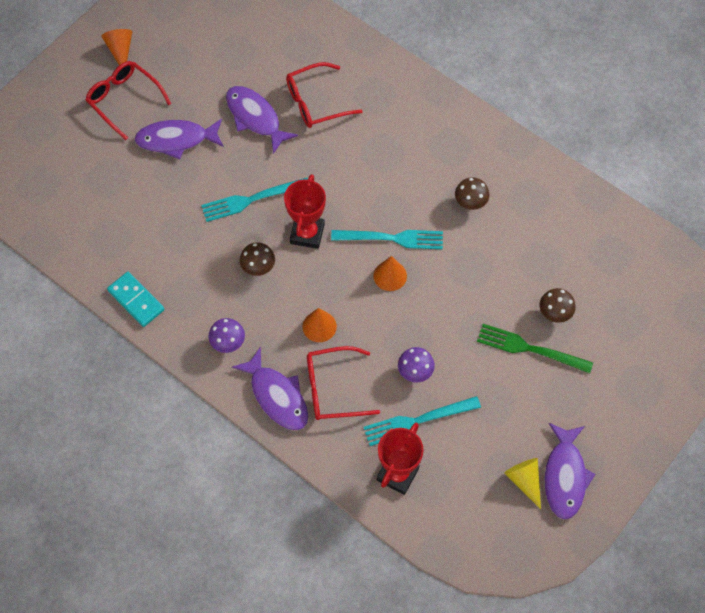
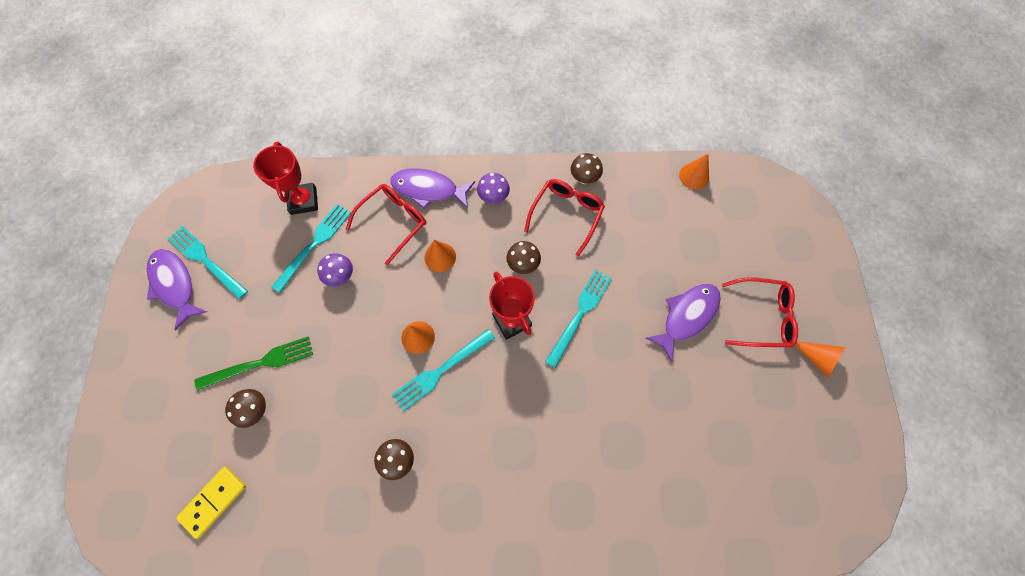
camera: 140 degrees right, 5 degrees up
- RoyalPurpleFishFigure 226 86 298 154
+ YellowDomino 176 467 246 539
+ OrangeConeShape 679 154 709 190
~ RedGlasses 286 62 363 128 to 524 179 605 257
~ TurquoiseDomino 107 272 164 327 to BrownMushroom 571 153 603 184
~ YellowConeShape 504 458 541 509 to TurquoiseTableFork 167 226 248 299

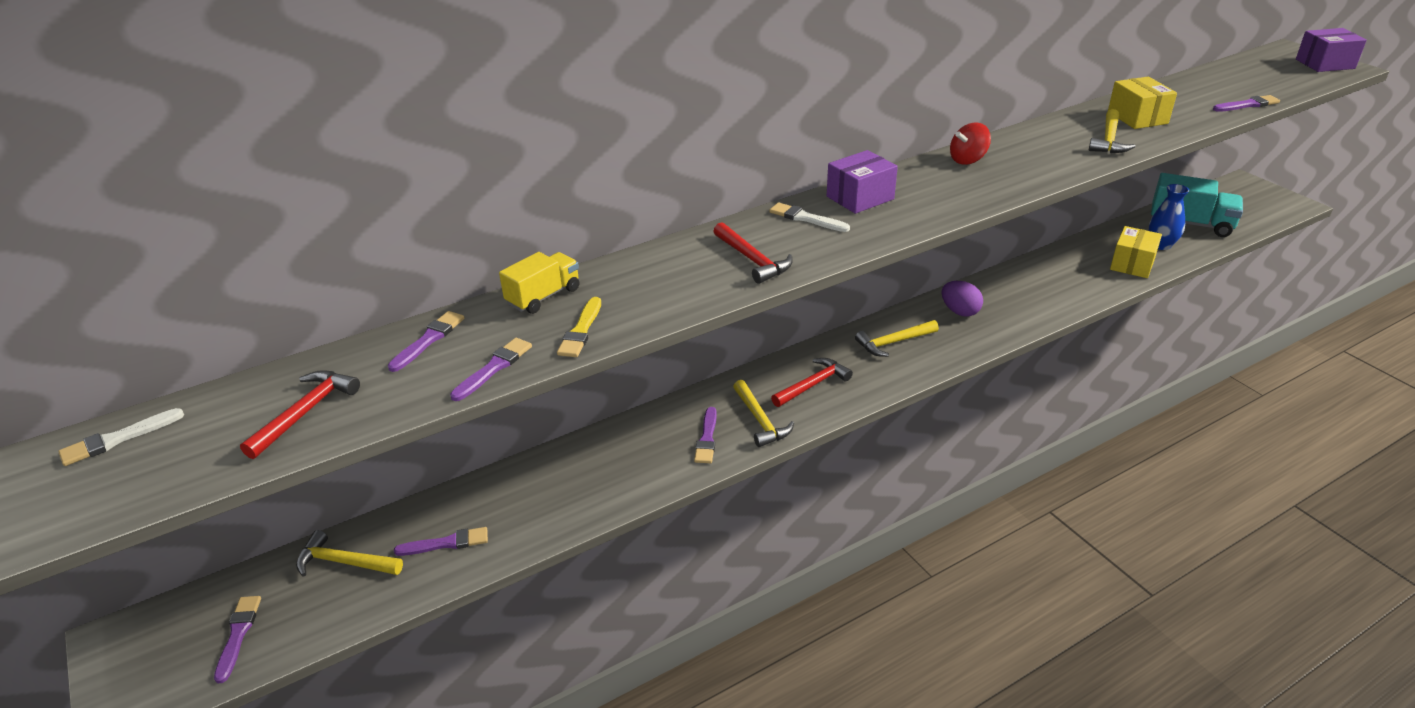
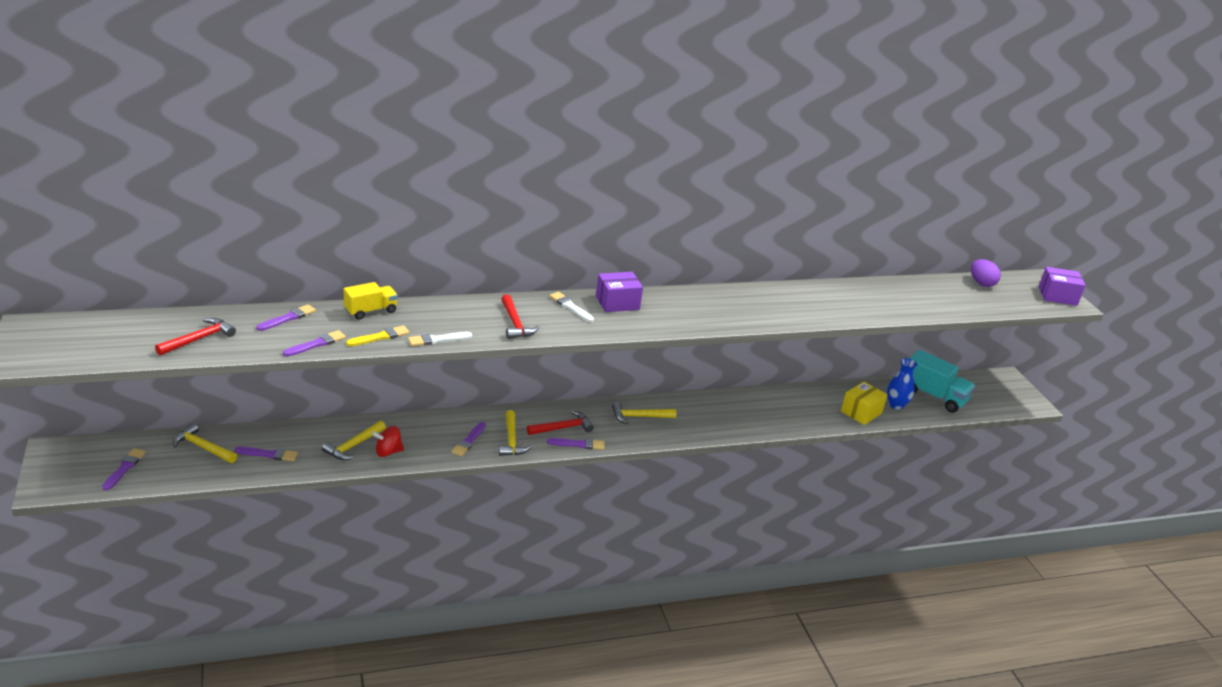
camera: 10 degrees right, 5 degrees down
- YellowBox 1108 77 1177 129
~ PureWhitePaintbrush 58 408 184 466 to 408 332 472 346
~ RoyalPurpleEggShape 942 281 983 316 to 971 259 1001 287
~ RedWhirligig 950 123 991 165 to 372 426 404 457
~ YellowHammer 1089 109 1136 153 to 322 421 386 460
~ RoyalPurplePaintbrush 1213 95 1280 112 to 547 438 605 450
~ YellowPaintbrush 557 297 601 357 = 346 325 410 346 150 degrees counterclockwise

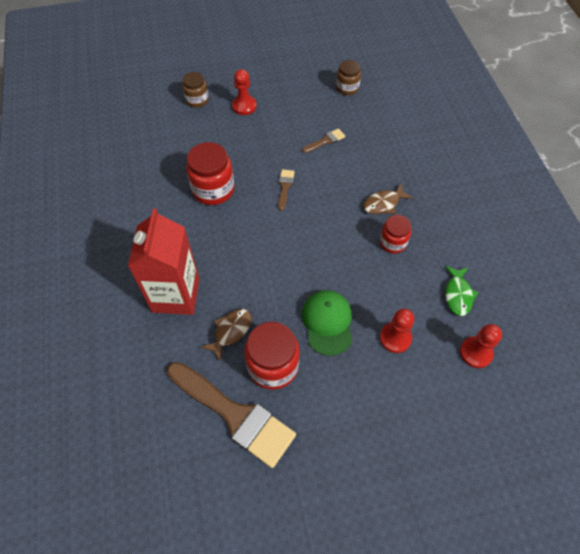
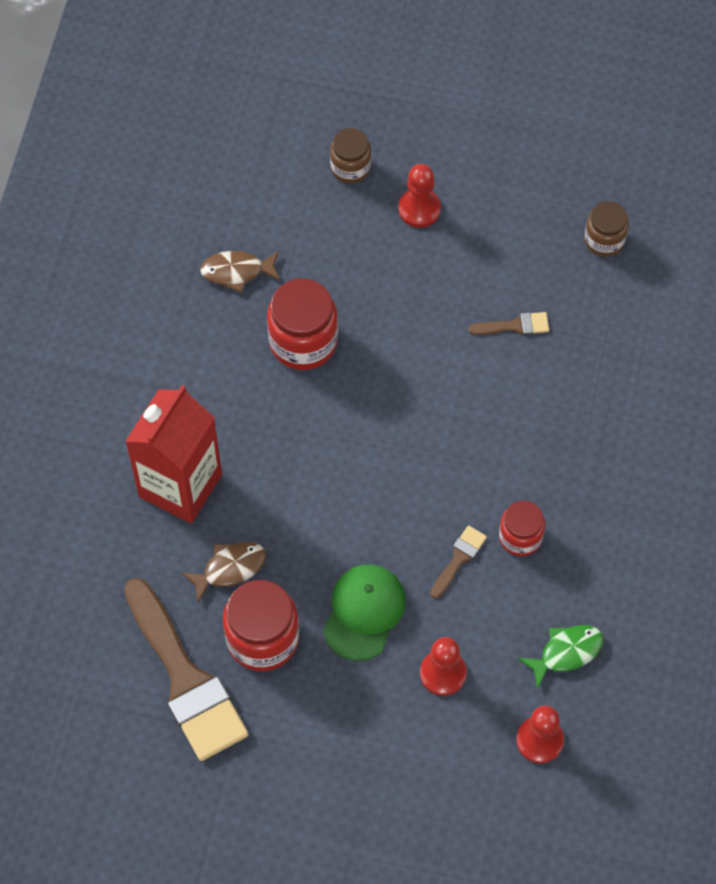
camera: 25 degrees right, 5 degrees up
~ BrownPaintbrush 278 169 295 211 to 430 525 487 599
~ BrownFishFigure 363 183 413 214 to 200 251 281 293
~ EmeraldFishFigure 445 266 479 316 = 518 625 604 688 150 degrees counterclockwise

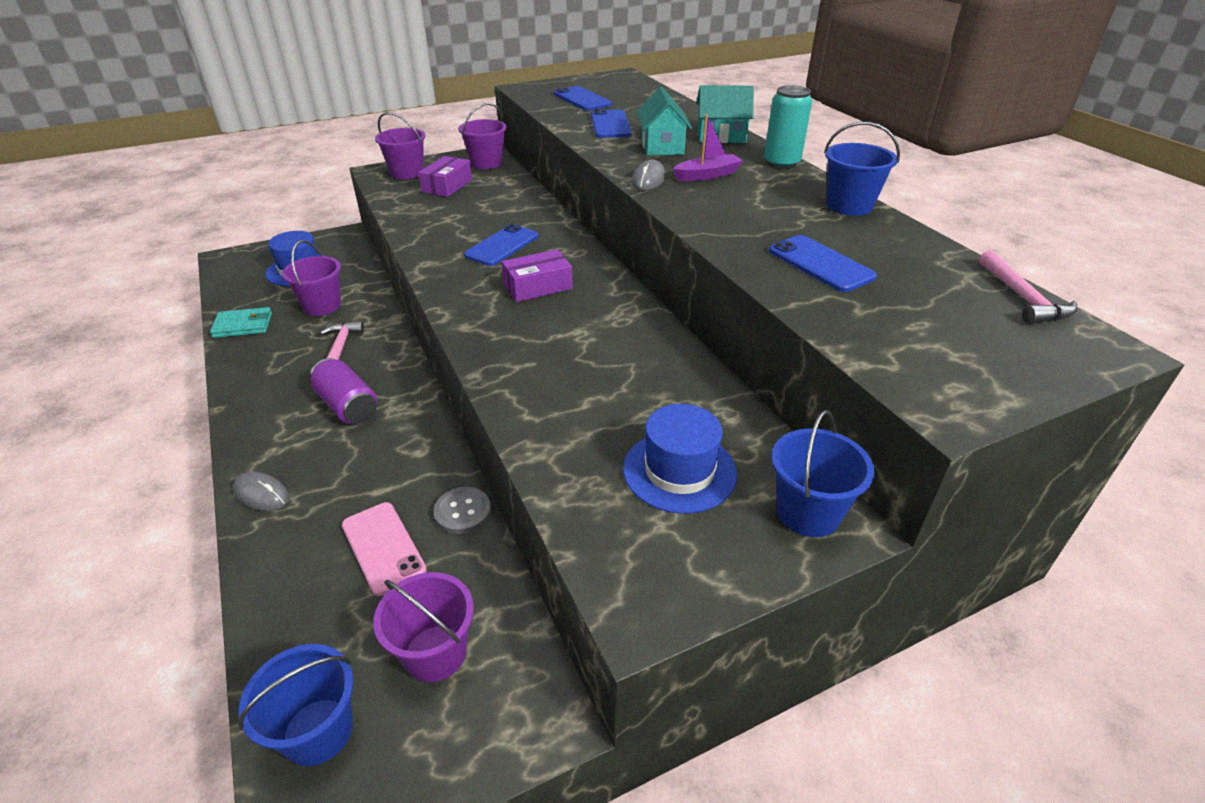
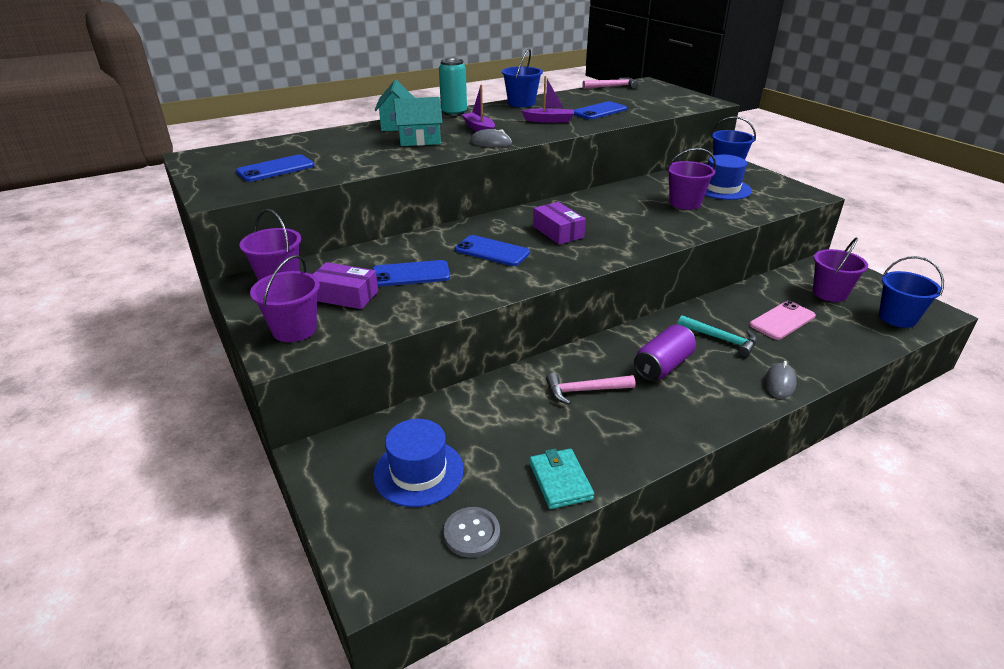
camera: 95 degrees left, 5 degrees down
+ RoyalPurpleBoat 521 76 574 123
+ TurquoiseHammer 678 315 757 357
~ RoyalPurplePail 282 240 341 316 to 666 148 716 210
~ GreySewingButton 434 487 491 534 to 444 507 500 558
~ CobaltSmartphone 591 109 631 138 to 373 260 450 287

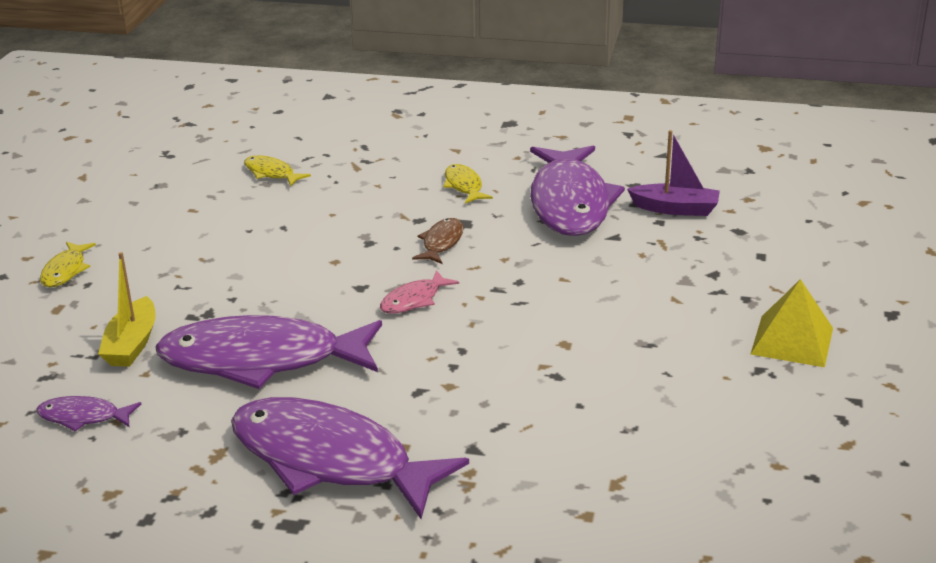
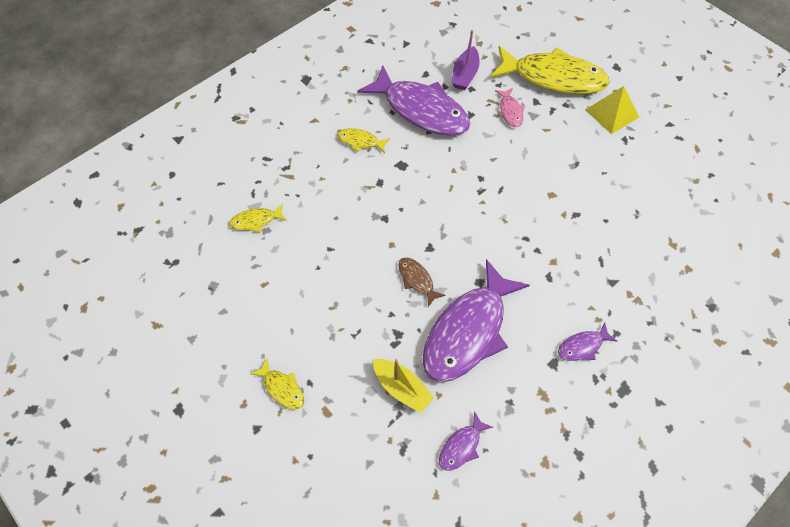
camera: 55 degrees left, 30 degrees up
+ YellowFishFigure 490 46 610 94
~ RosyFishFigure 380 270 459 314 to 495 88 525 127
~ BrownFishFigure 412 218 464 264 to 398 257 446 307
~ RoyalPurpleBoat 627 130 720 216 = 451 30 480 90 150 degrees clockwise
~ RoyalPurpleFishFigure 231 397 469 519 = 558 323 617 361 x0.43

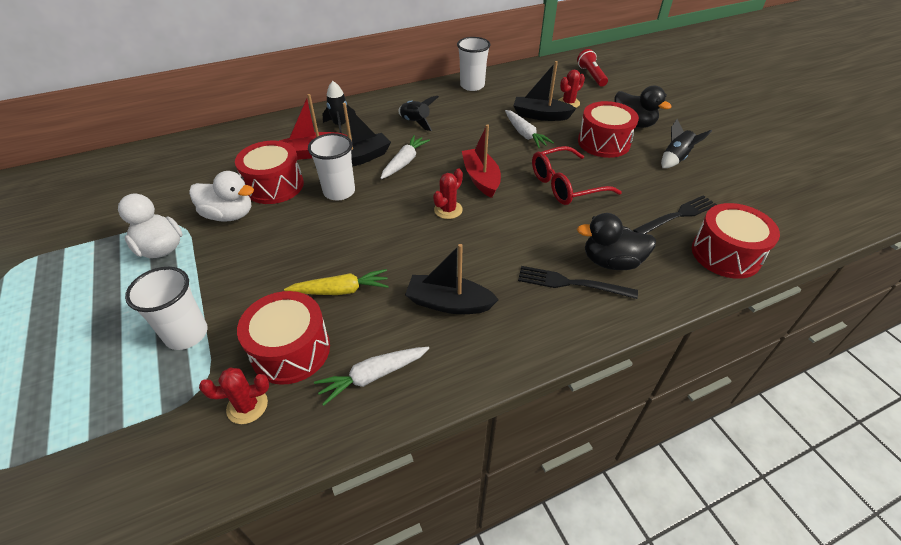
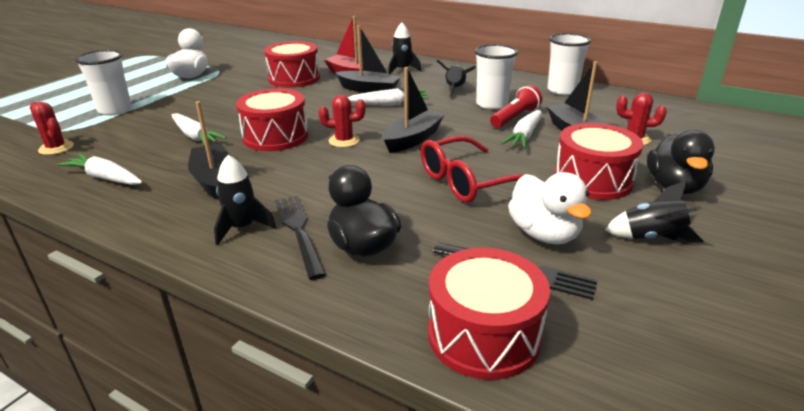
camera: 55 degrees right, 15 degrees down
+ EbonyRocket 214 155 276 245
~ PureWhiteRubberDuck 189 171 254 222 to 508 172 592 244
~ RedSnareDrum 237 291 330 385 to 236 88 308 151
~ PureWhiteTumbler 308 133 355 200 to 475 44 518 110
~ RedPocketTorch 577 49 608 87 to 490 85 542 128
~ YellowCarrot 284 269 389 295 to PureWhiteCarrot 172 113 226 146
~ RedBoat 462 124 501 198 to EbonyBoat 383 67 444 153
~ RedGlasses 532 146 622 205 = 421 136 525 203 60 degrees counterclockwise

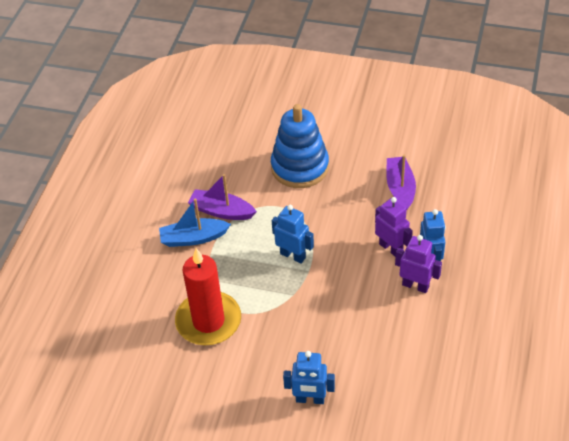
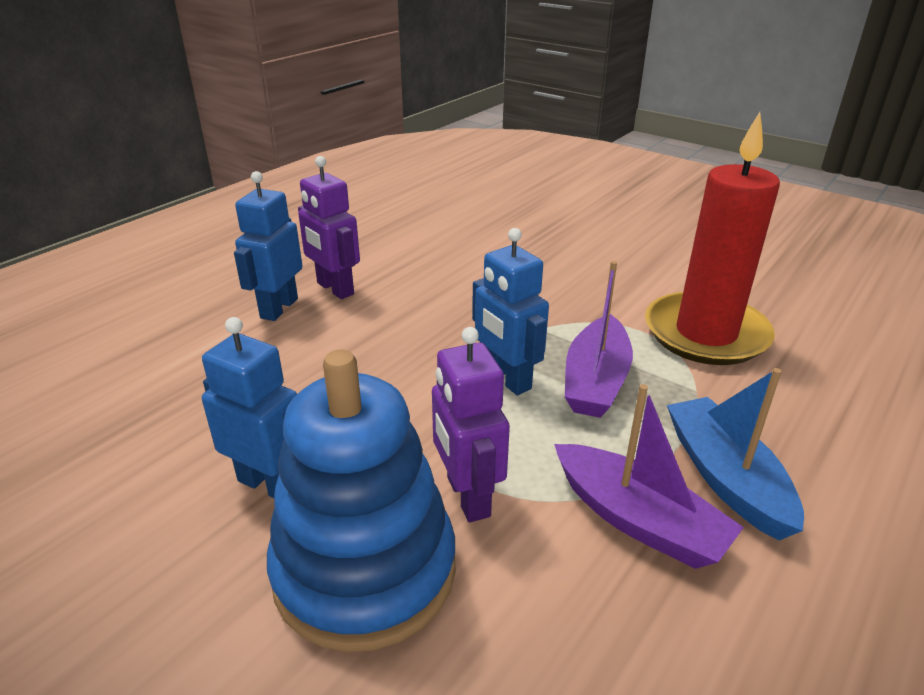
camera: 160 degrees left, 15 degrees down
~ CobaltRobotFigure 283 351 335 404 to 202 317 297 498
~ RoyalPurpleRobotFigure 375 197 413 257 to 432 327 510 522
~ RoyalPurpleBoat 386 155 416 211 to 565 261 633 418
~ CobaltBoat 159 198 231 247 = 667 368 804 540 120 degrees counterclockwise

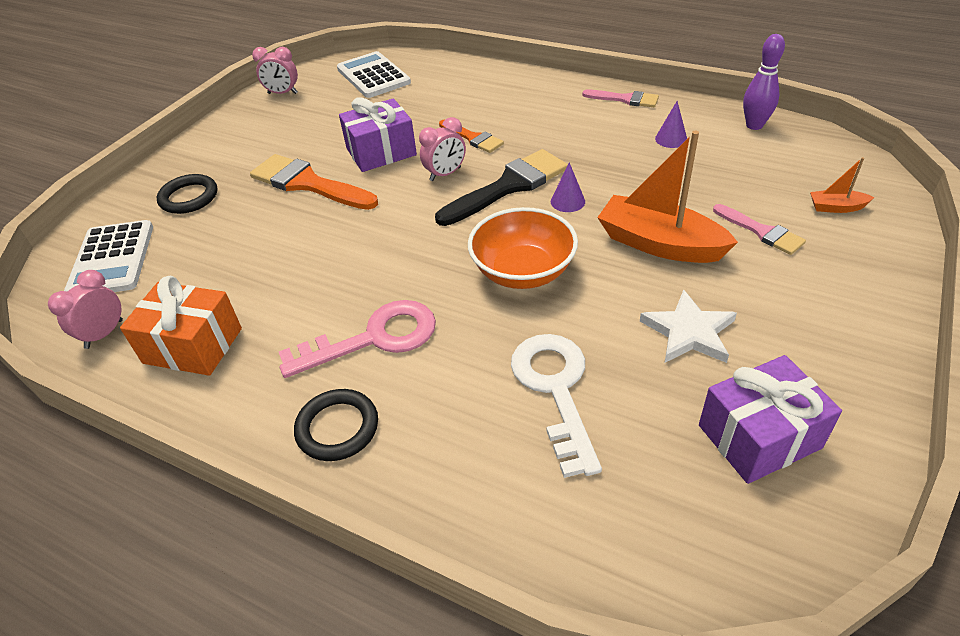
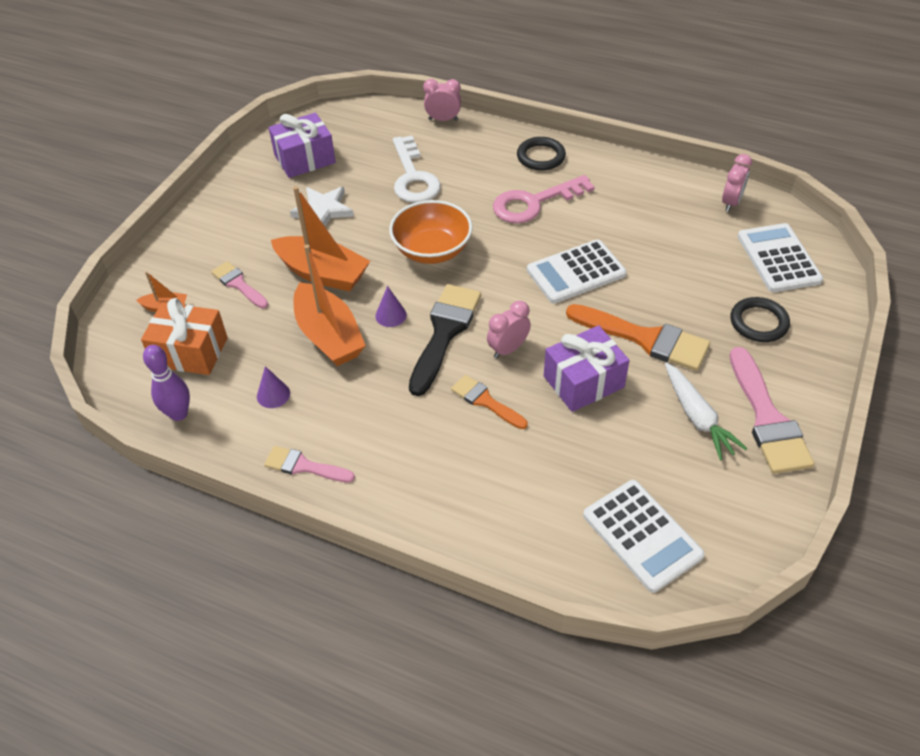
camera: 175 degrees right, 5 degrees up
+ OrangeBoat 294 245 366 366
+ PureWhiteCalculator 527 239 627 304
+ PureWhiteCarrot 665 362 747 460
+ RosyPaintbrush 730 347 814 474
~ OrangePresent 120 276 242 376 to 141 298 228 375
~ RosyAlarmClock 252 47 298 94 to 423 79 461 121
~ EbonyPaintbrush 435 149 568 226 = 409 284 481 396 150 degrees clockwise

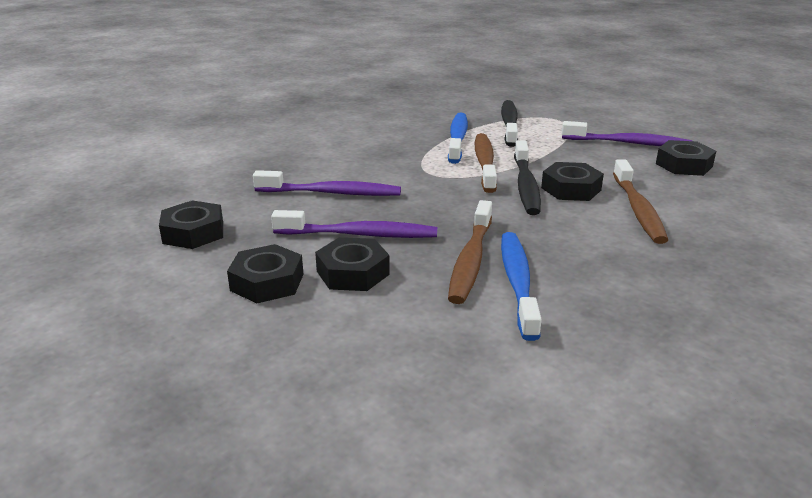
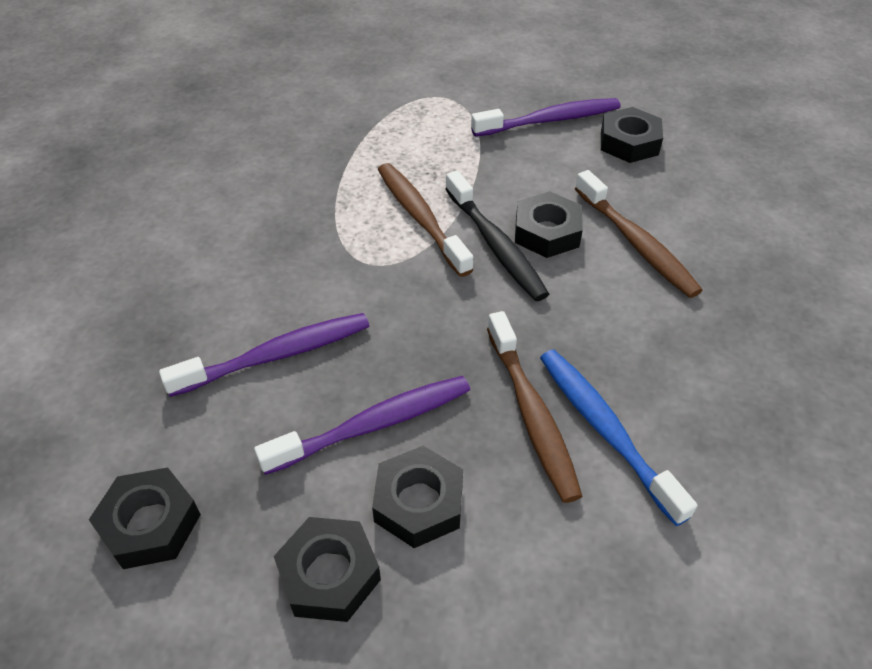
camera: 30 degrees left, 20 degrees up
- CobaltToothbrush 448 113 468 164
- EbonyToothbrush 501 100 518 147

